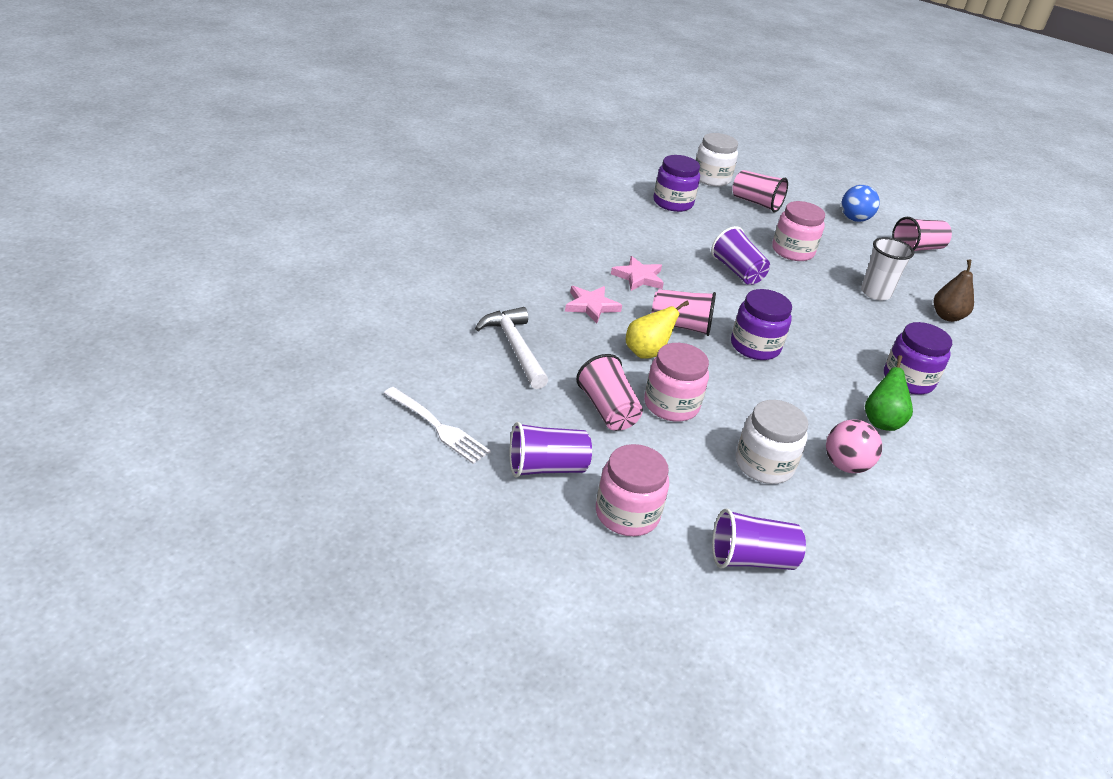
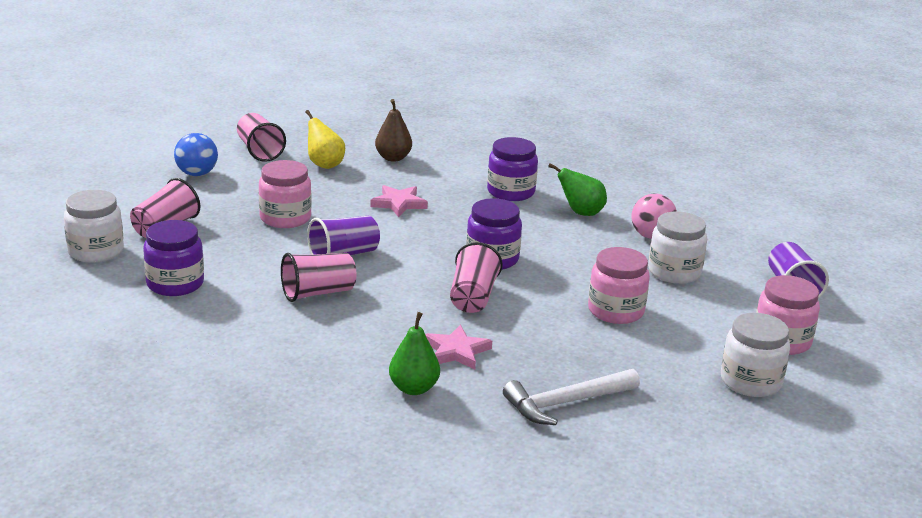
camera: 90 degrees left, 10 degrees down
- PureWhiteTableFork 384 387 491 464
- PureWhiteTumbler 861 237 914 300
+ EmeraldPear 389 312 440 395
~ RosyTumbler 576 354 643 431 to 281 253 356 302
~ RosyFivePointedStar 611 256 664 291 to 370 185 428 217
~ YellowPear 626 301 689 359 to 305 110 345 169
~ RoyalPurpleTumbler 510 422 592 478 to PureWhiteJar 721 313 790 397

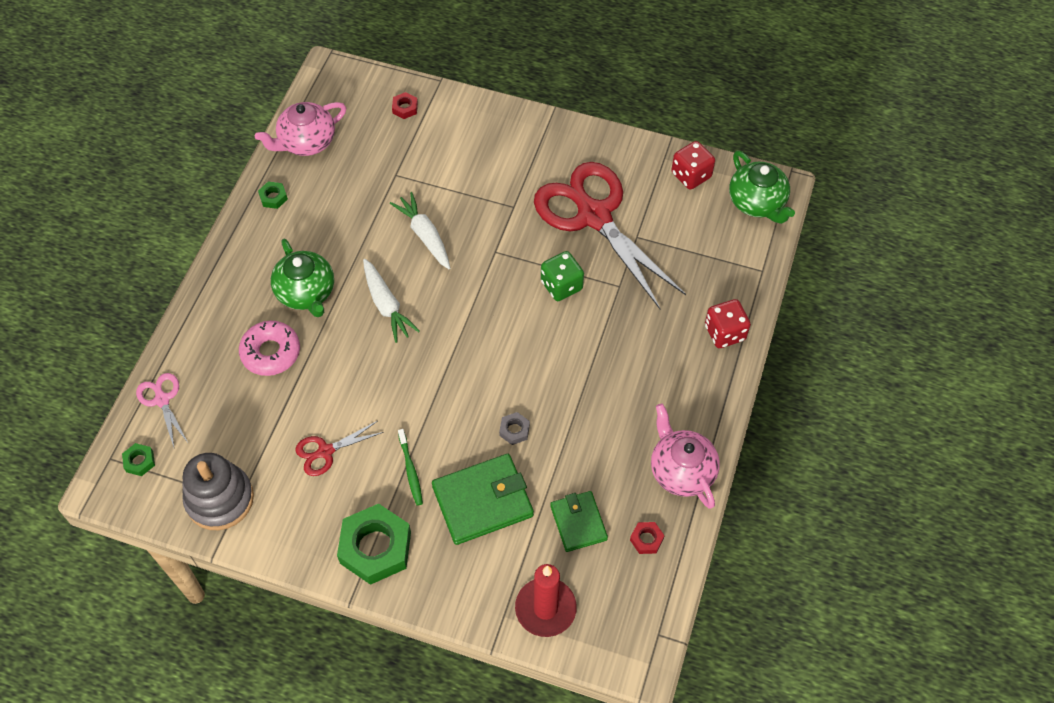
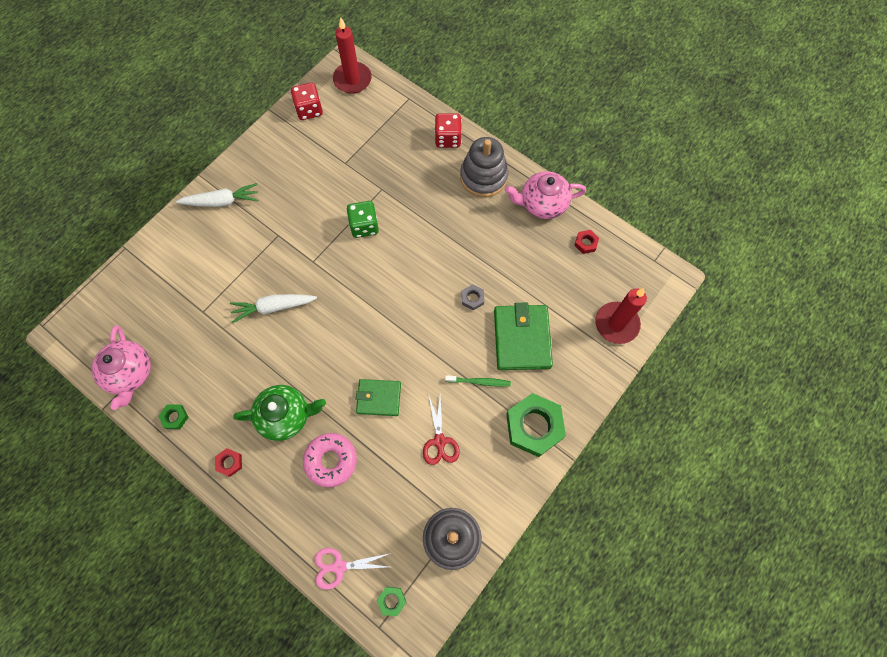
camera: 70 degrees left, 10 degrees up
- RedScissors 534 162 686 309
+ GreyStackingToy 460 137 509 197
~ PureWhiteCarrot 363 259 420 343 to 176 183 258 207
~ RedHexNut 392 92 418 119 to 215 448 242 477
~ EmeraldBillfold 550 491 608 552 to 356 379 401 416
~ EmeraldTeapot 729 151 795 224 to RedCandle 333 17 372 94

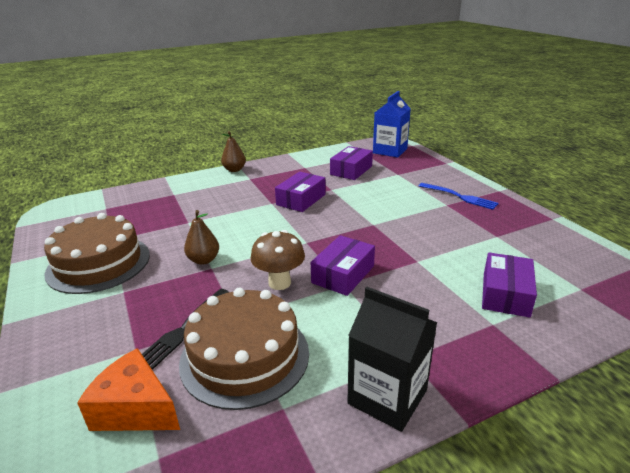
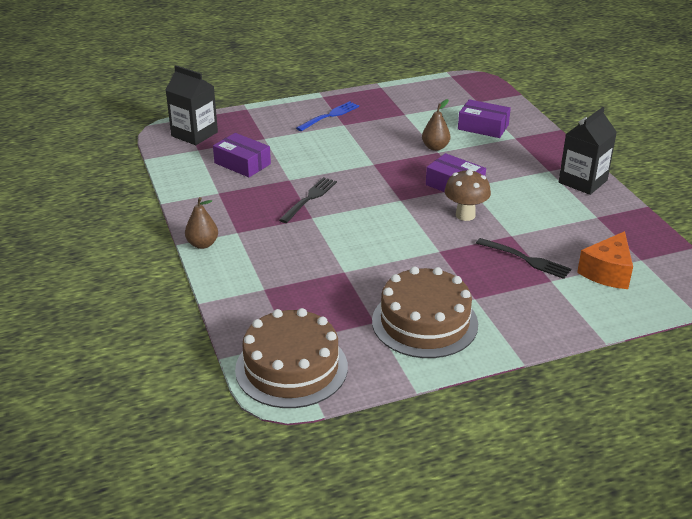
camera: 85 degrees left, 5 degrees up
~ BrownCake 179 288 309 410 to 235 308 348 408
~ BrownPear 184 210 219 265 to 422 99 450 151
~ RoyalPurpleBox 275 172 326 212 to EbonyTableFork 279 177 337 223
~ CobaltCarton 373 91 411 158 to EbonyCarton 166 65 218 145

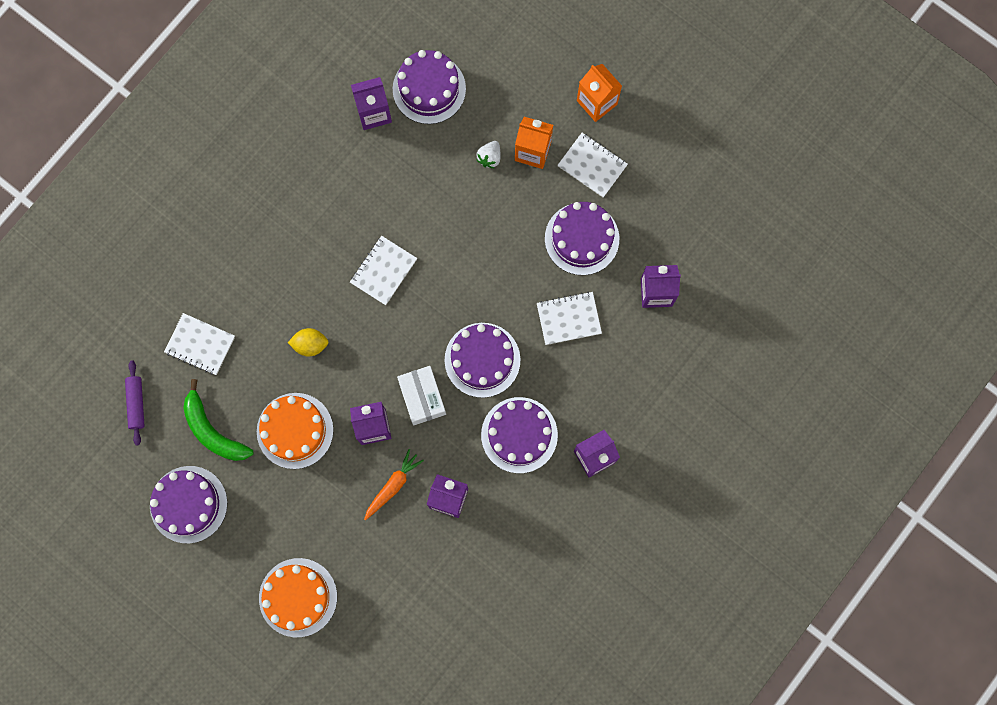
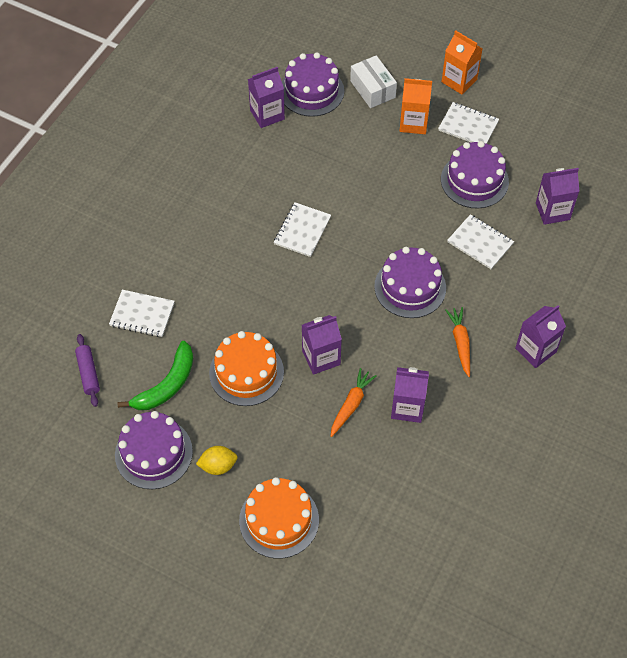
camera: 10 degrees left, 20 degrees down
- PureWhiteStrawberry 476 141 501 168
~ YellowCitrusFruit 288 328 329 356 to 196 446 238 475
~ PureWhiteBox 397 366 446 425 to 350 55 397 108
~ RoyalPurpleCake 481 397 558 473 to OrangeCarrot 445 307 470 377
~ EmeraldBananaFruit 183 379 253 461 = 117 341 193 410 90 degrees counterclockwise
~ PureWhiteNotepad 537 291 602 345 = 447 214 514 269 60 degrees clockwise

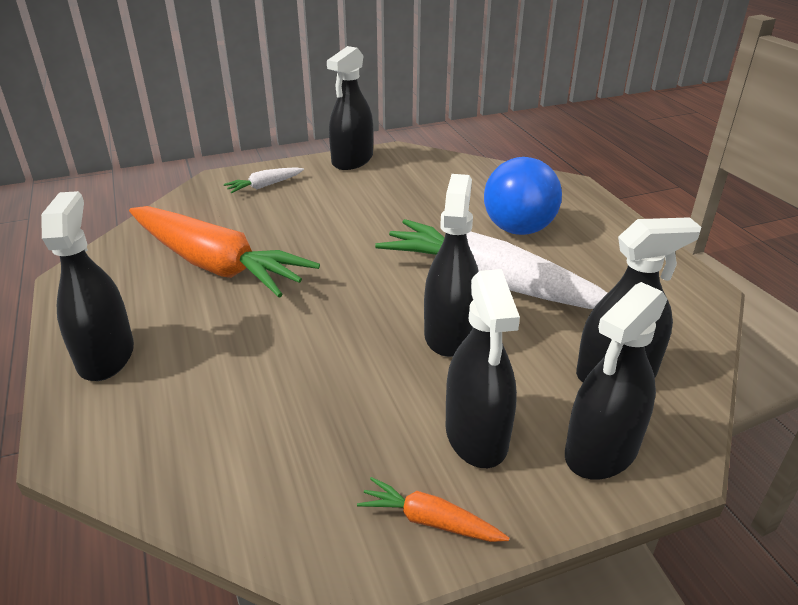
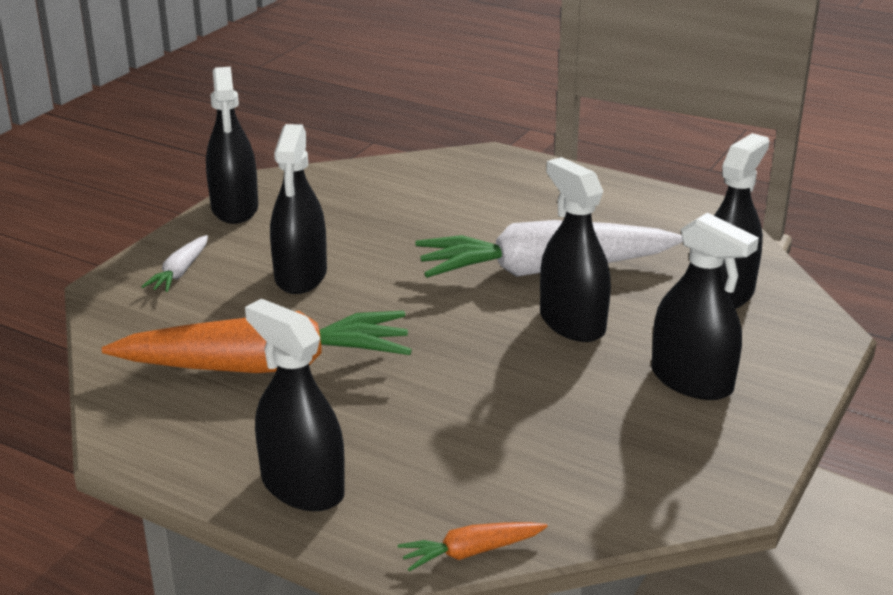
camera: 40 degrees left, 5 degrees down
- CobaltSphere 484 157 562 235
~ OrangeCarrot 357 477 509 542 to 398 522 548 571
~ EbonySprayer 565 282 668 480 to 270 124 327 294

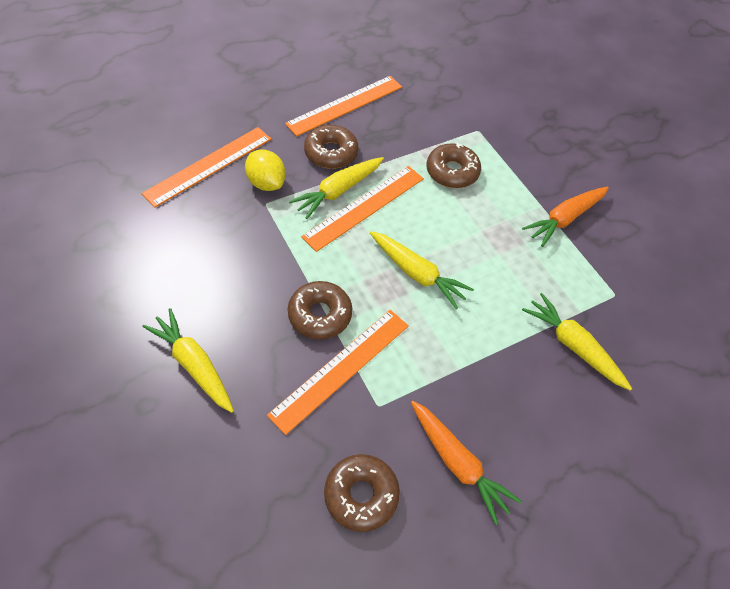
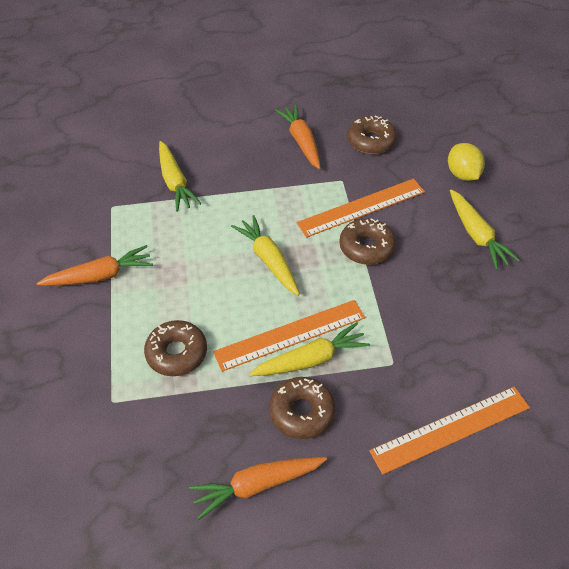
camera: 155 degrees left, 5 degrees down
~ YellowCitrusFruit 245 149 286 191 to 448 143 485 181
~ OrangeMeasuringStick 285 76 402 136 to OrangeCarrot 189 457 327 519

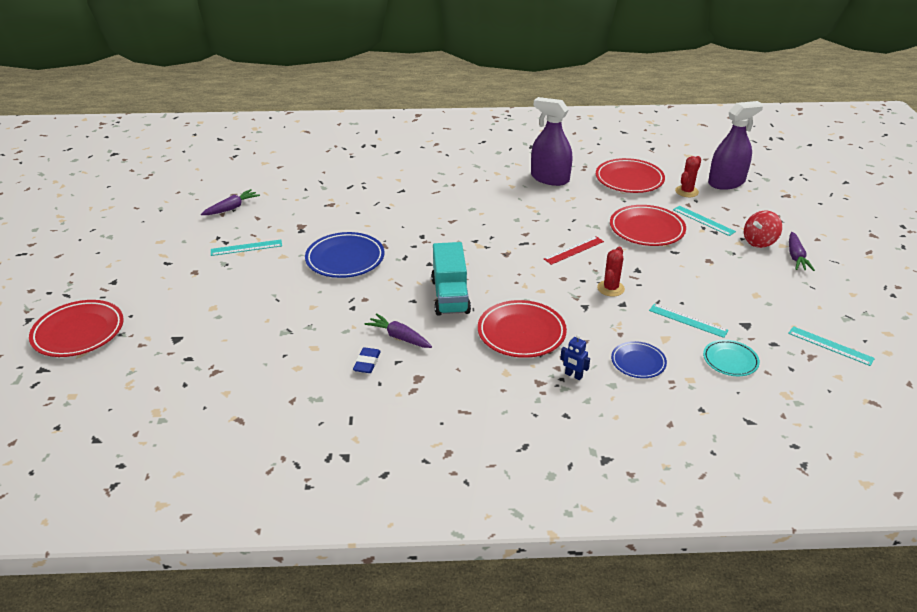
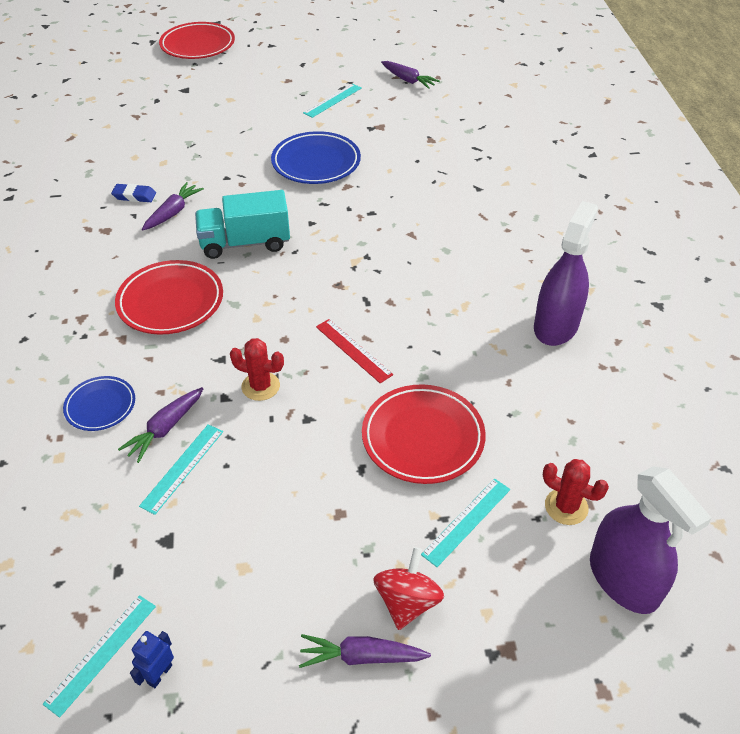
camera: 85 degrees right, 10 degrees up
- RedPlate 596 158 665 193
- TurquoisePlate 703 340 760 376
+ RoyalPurpleCarrot 118 387 203 463
~ CobaltRobotFigure 560 334 590 380 to 130 631 174 688
~ TurquoiseMeasuringStick 211 240 282 256 = 303 84 361 118 60 degrees clockwise
~ RedWhirligig 744 210 782 248 = 373 547 444 630 60 degrees clockwise

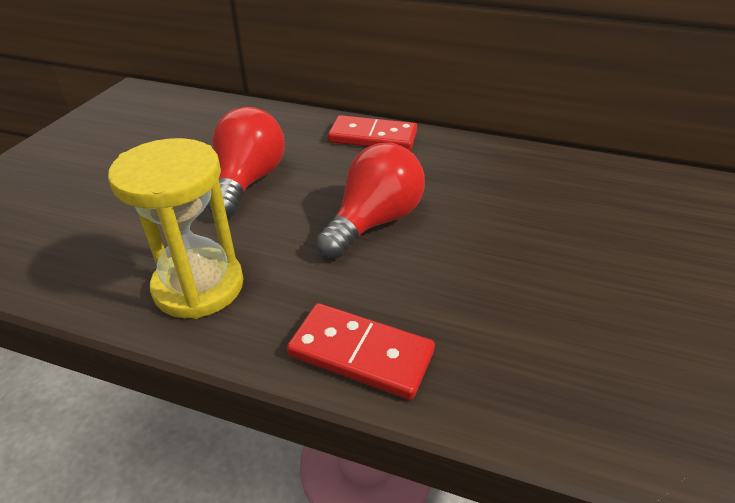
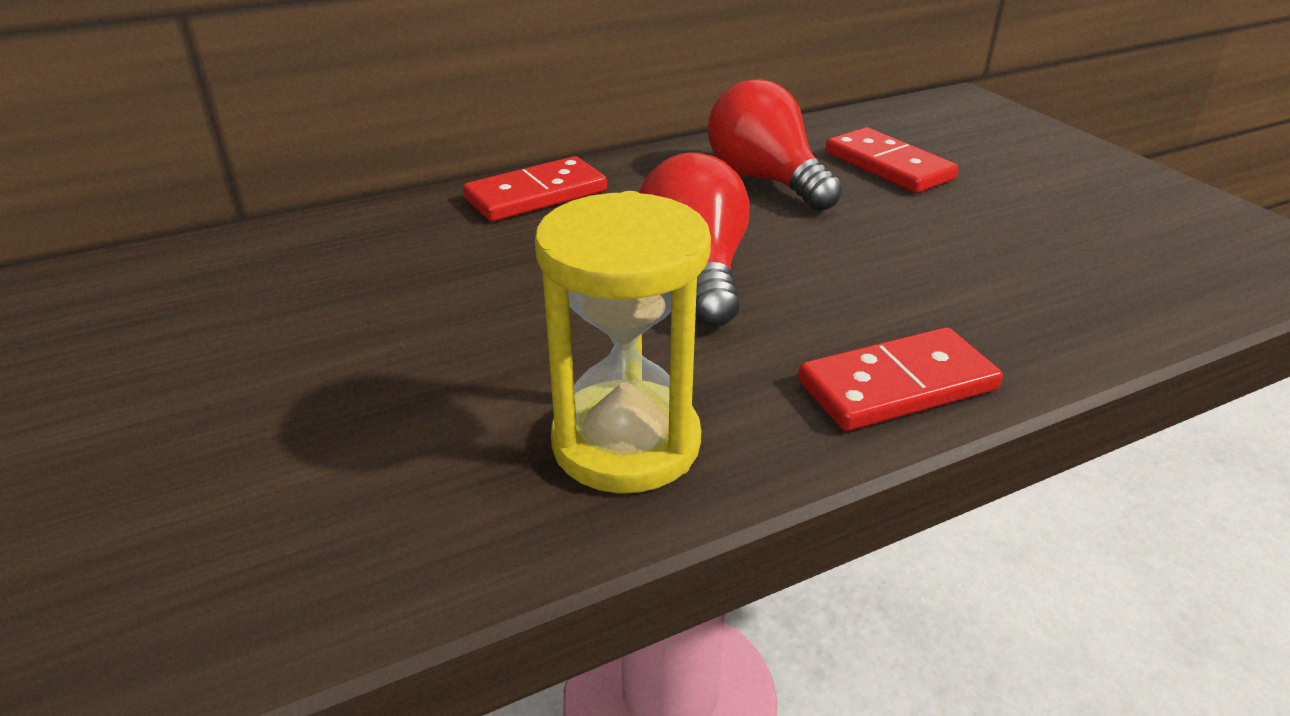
camera: 45 degrees left, 5 degrees down
+ RedDomino 825 127 959 193
~ RedBulb 207 107 285 218 to 708 79 842 211

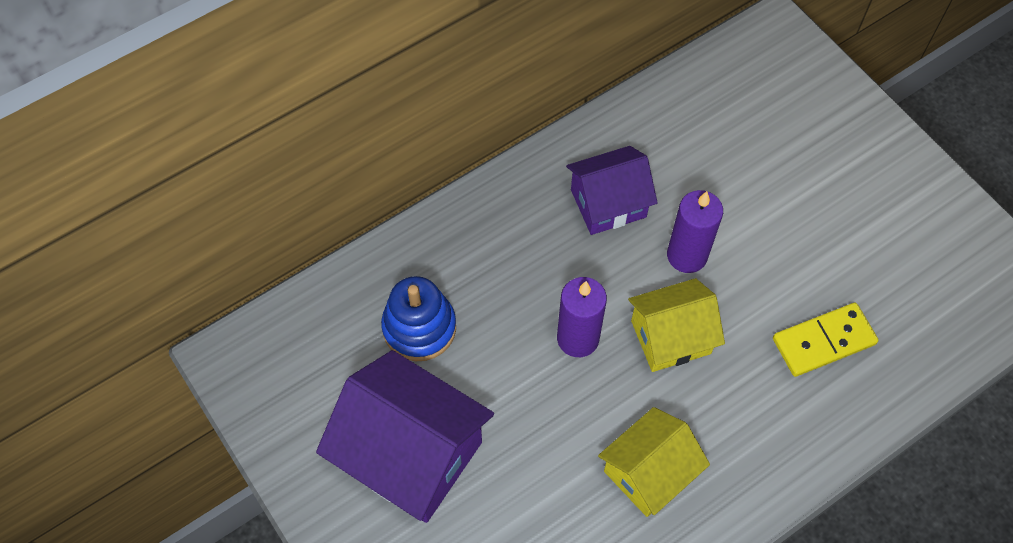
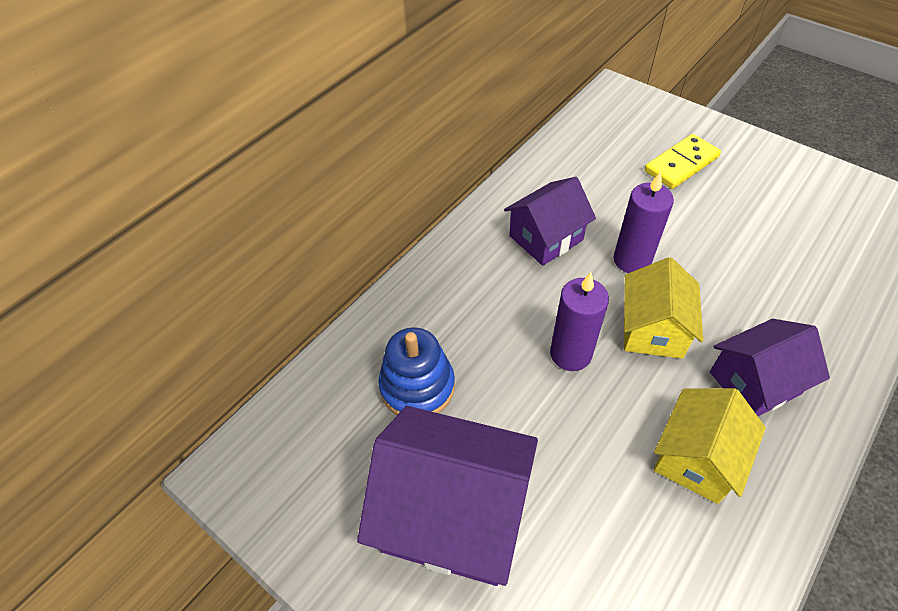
camera: 15 degrees left, 10 degrees down
+ RoyalPurpleHouse 710 319 830 416
~ YellowDomino 773 303 878 377 to 644 134 721 189
~ YellowHouse 628 278 725 372 = 624 257 703 359 45 degrees counterclockwise

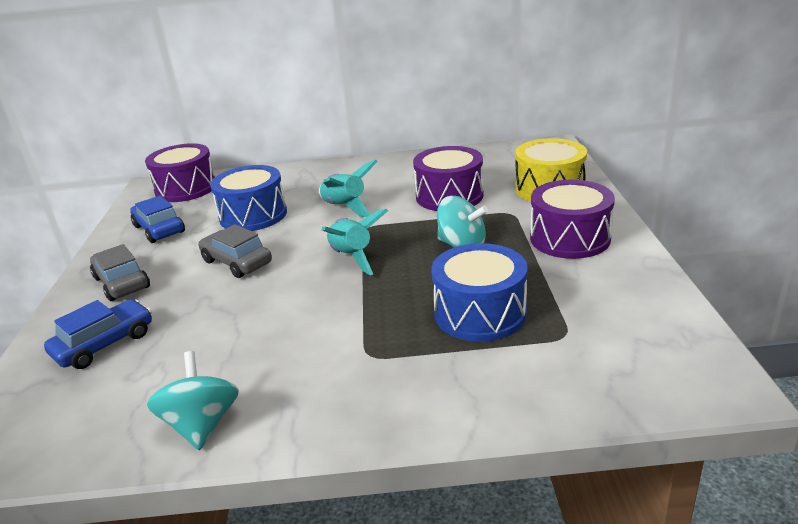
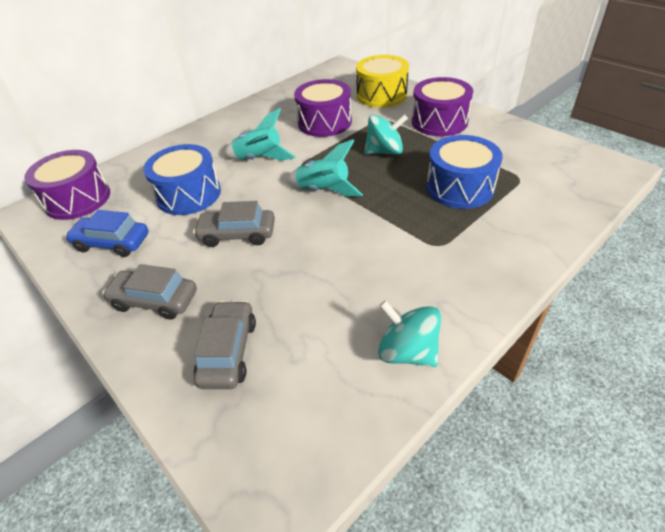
camera: 40 degrees left, 15 degrees up
~ CobaltAutomobile 44 299 152 369 to GreyAutomobile 194 301 256 389

